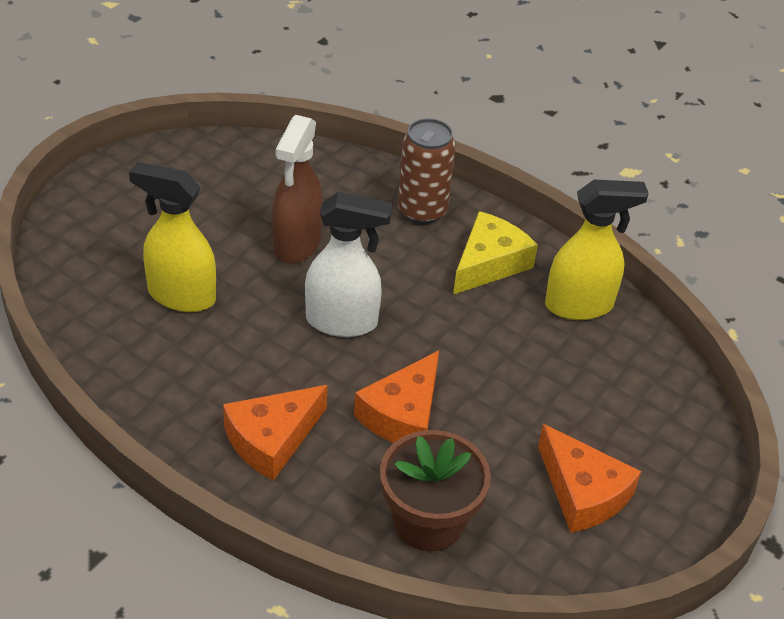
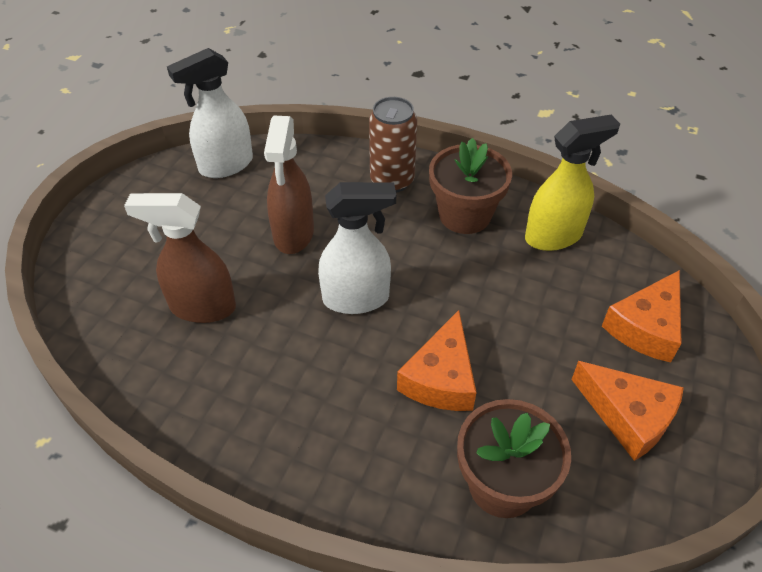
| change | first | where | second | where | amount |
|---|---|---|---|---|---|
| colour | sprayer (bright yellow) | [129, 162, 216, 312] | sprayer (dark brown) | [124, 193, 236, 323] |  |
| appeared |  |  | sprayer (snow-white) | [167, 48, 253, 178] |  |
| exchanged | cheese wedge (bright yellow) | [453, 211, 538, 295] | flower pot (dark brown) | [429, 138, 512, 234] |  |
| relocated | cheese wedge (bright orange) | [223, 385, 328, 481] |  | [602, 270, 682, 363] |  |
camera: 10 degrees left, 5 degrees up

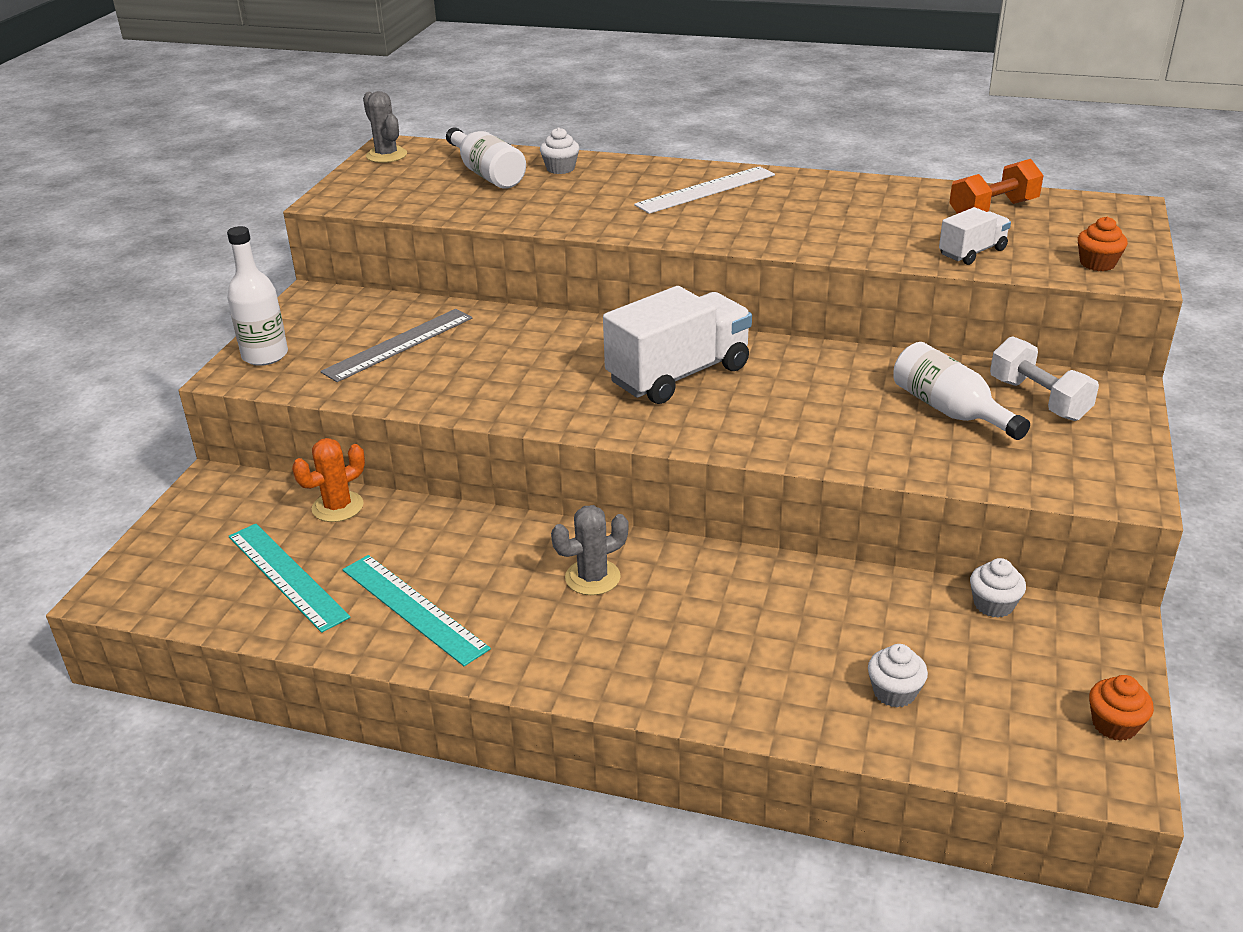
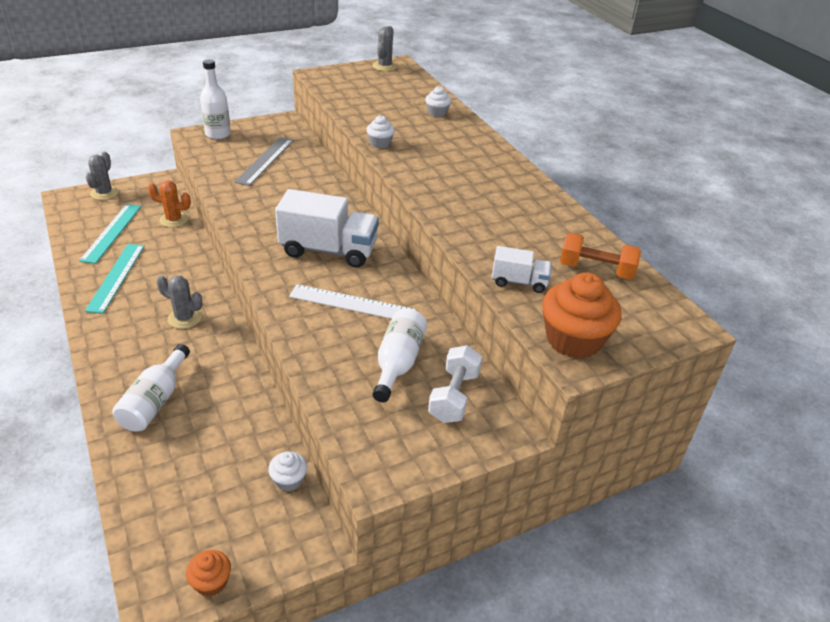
| change | first | where | second | where | amount |
|---|---|---|---|---|---|
| appeared |  |  | cactus (grey) | [86, 151, 119, 200] |  |
| relocated | bottle (snow-white) | [446, 127, 526, 189] |  | [112, 344, 190, 432] |  |
| spun | ruler (grey) | [320, 309, 472, 382] |  | [234, 137, 293, 186] | 75 degrees counterclockwise |
| relocated | ruler (snow-white) | [634, 166, 775, 214] |  | [289, 284, 416, 319] |  |
| relocated | muffin (snow-white) | [868, 644, 928, 707] |  | [366, 116, 395, 148] |  |
| size | muffin (bright orange) | [1078, 217, 1128, 271] |  | [542, 272, 622, 359] | x1.95 |
camera: 45 degrees right, 5 degrees up

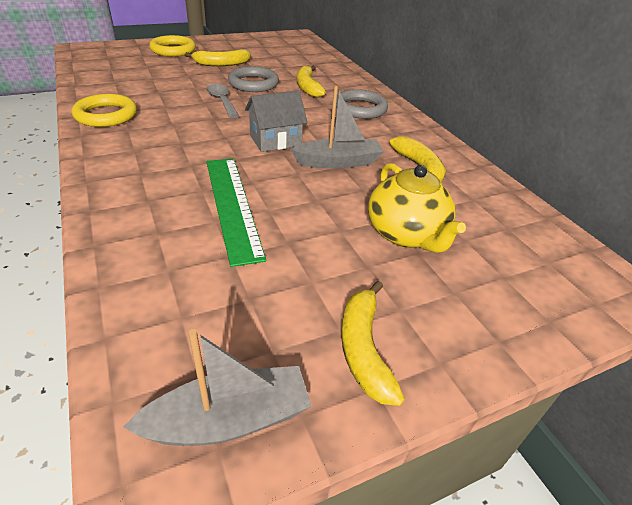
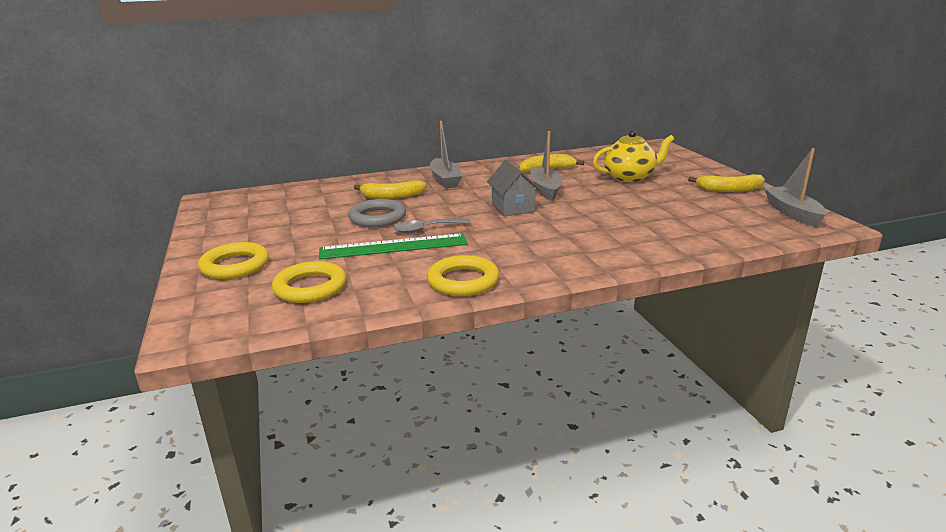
| change | first | where | second | where | amount |
|---|---|---|---|---|---|
| appeared |  |  | torus (bright yellow) | [272, 261, 347, 303] |  |
| relocated | ruler (emerald) | [206, 158, 266, 267] |  | [319, 233, 468, 260] |  |
| exchanged | torus (grey) | [336, 89, 388, 119] | sailboat (grey) | [430, 121, 462, 188] |  |
| missing | banana fruit (bright yellow) | [185, 49, 251, 66] |  |  |  |
camera: 80 degrees left, 15 degrees down

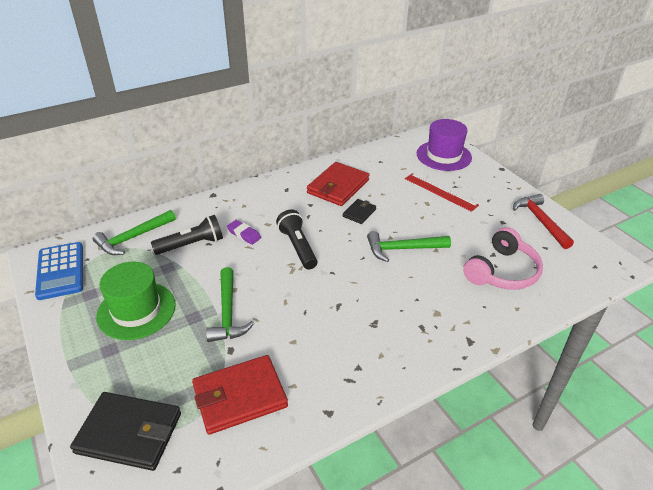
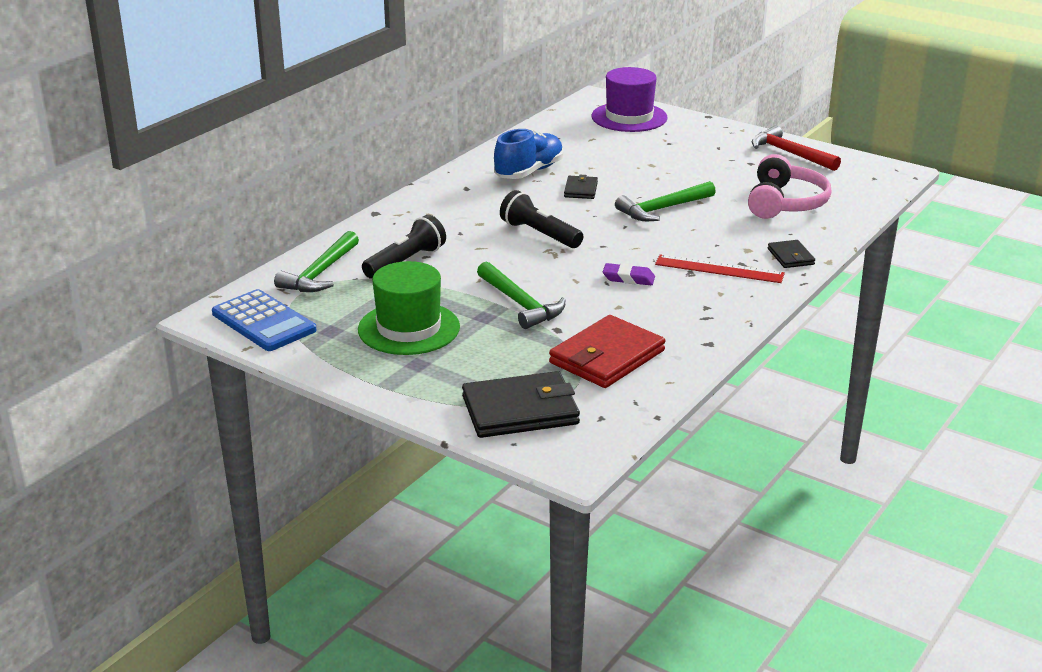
| change | first | where | second | where | amount |
|---|---|---|---|---|---|
| exchanged | wallet (crimson) | [307, 162, 369, 206] | sneaker (blue) | [494, 129, 564, 179] |  |
| relocated | eraser (royal purple) | [227, 220, 261, 245] |  | [603, 263, 655, 285] |  |
| relocated | ruler (crimson) | [405, 173, 479, 212] |  | [655, 254, 785, 283] |  |
| appeared |  |  | wallet (ebony) | [768, 240, 815, 268] |  |
camera: 25 degrees left, 10 degrees down

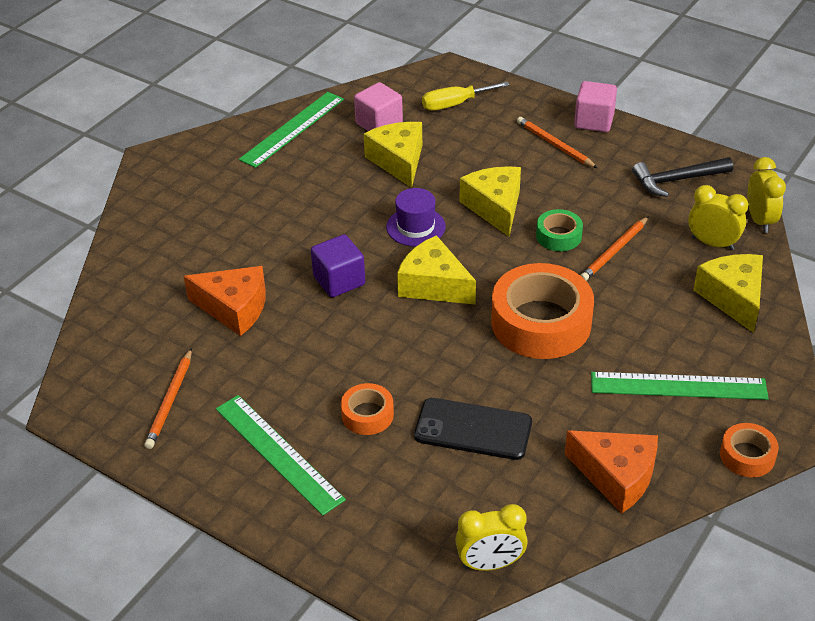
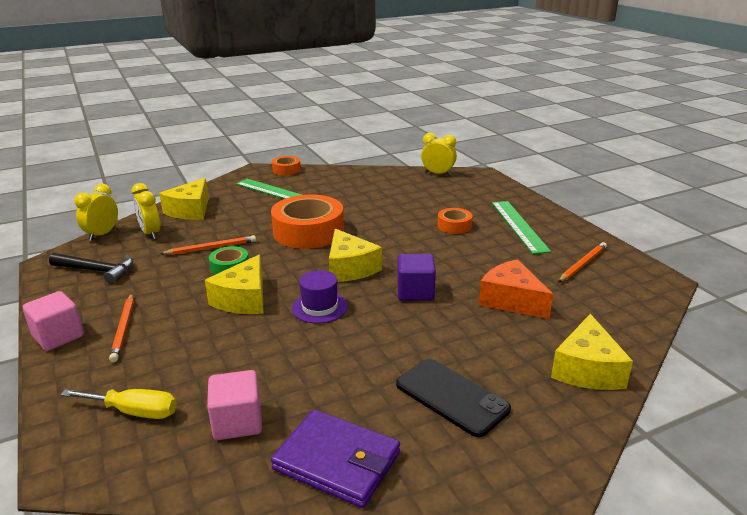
| change | first | where | second | where | amount |
|---|---|---|---|---|---|
| exchanged | ruler (emerald) | [239, 92, 344, 168] | wallet (royal purple) | [271, 409, 400, 508] |  |
| relocated | smartphone (ebony) | [414, 398, 532, 460] |  | [396, 359, 511, 437] |  |
| relocated | cheese wedge (bright yellow) | [364, 122, 422, 188] |  | [551, 314, 633, 390] |  |
| missing | cheese wedge (bright orange) | [565, 430, 658, 514] |  |  |  |
camera: 150 degrees left, 15 degrees down

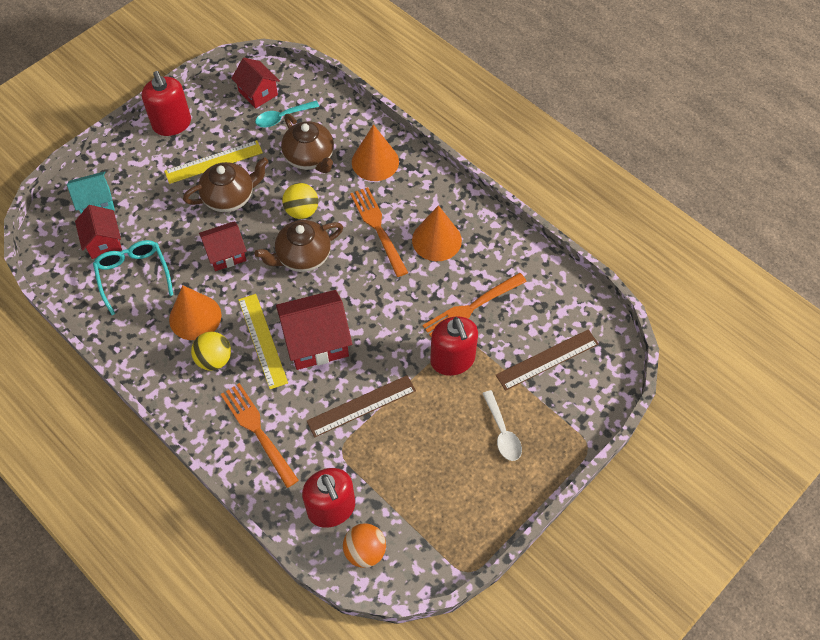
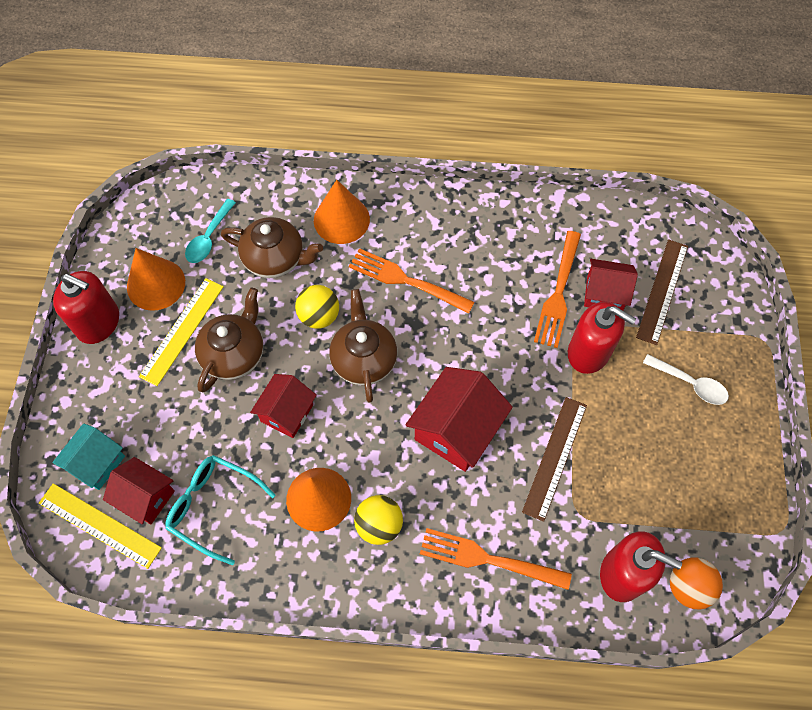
| change | first | where | second | where | amount |
|---|---|---|---|---|---|
| relocated | ruler (bright yellow) | [238, 294, 288, 389] |  | [39, 483, 162, 569] |  |
| relocated | solid cone (bright orange) | [412, 205, 462, 261] |  | [127, 248, 185, 311] |  |
| spun | china teapot (dark brown) | [255, 220, 343, 272] |  | [329, 289, 397, 403] | 150 degrees clockwise |
| relocated | cottage (crimson) | [231, 58, 280, 108] |  | [584, 259, 638, 310] |  |
camera: 40 degrees left, 5 degrees up

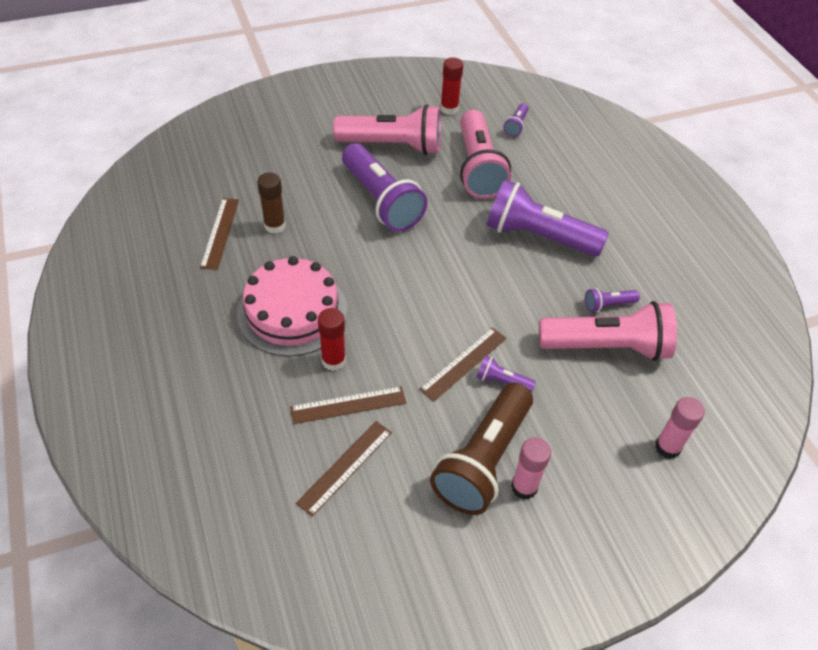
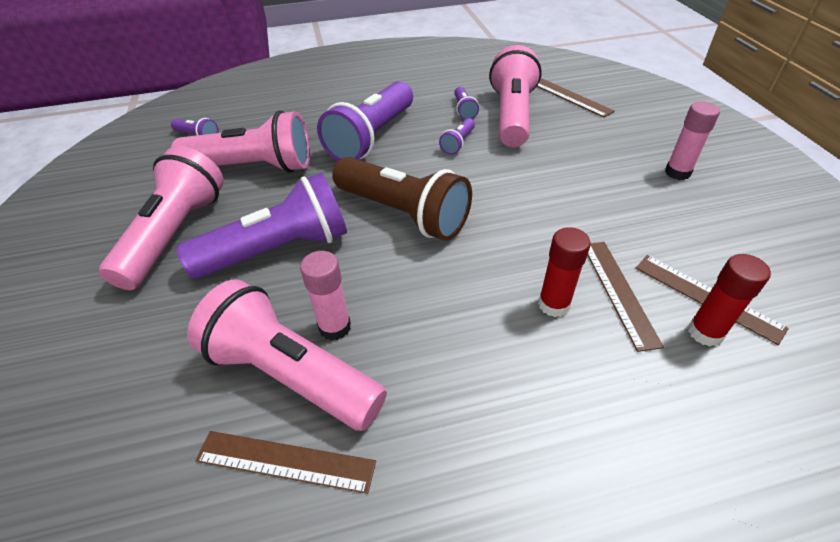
| change | first | where | second | where | amount |
|---|---|---|---|---|---|
| exchanged | glue stick (dark brown) | [257, 172, 286, 234] | flashlight (pink) | [187, 280, 387, 431] |  |
| relocated | glue stick (pink) | [655, 397, 705, 459] |  | [300, 251, 351, 341] |  |
| relocated | flashlight (dark brown) | [430, 383, 533, 515] |  | [332, 157, 472, 241] |  |
| relocated | flashlight (royal purple) | [476, 355, 536, 393] |  | [439, 118, 475, 155] |  |
| relocated | ruler (dark brown) | [419, 327, 507, 402] |  | [537, 78, 615, 118] |  |
| relocated | glue stick (crimson) | [440, 57, 463, 115] |  | [688, 254, 771, 346] |  |
| missing | gateau (pink) | [237, 256, 348, 357] |  |  |  |
camera: 80 degrees left, 5 degrees down

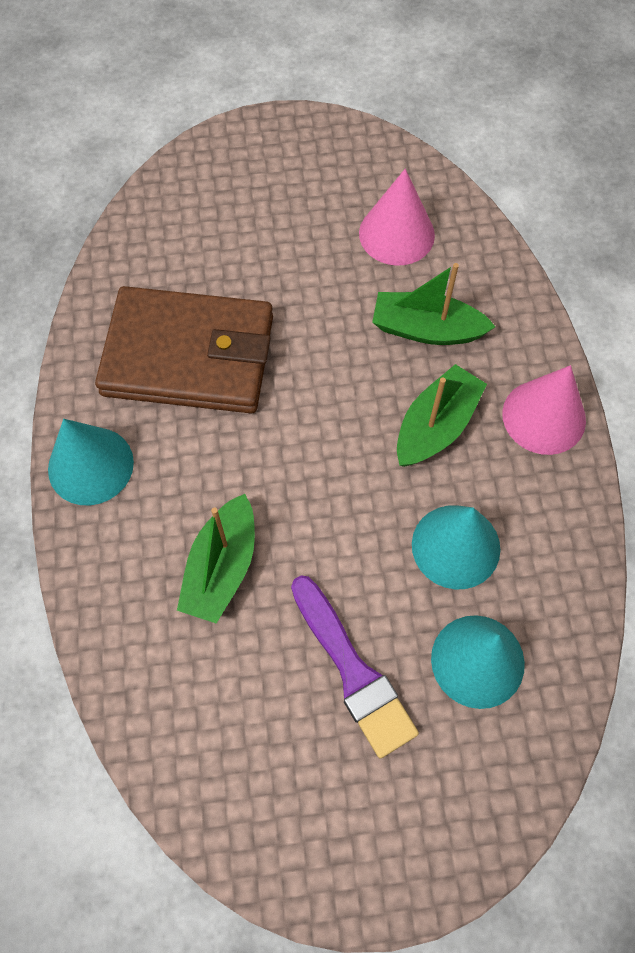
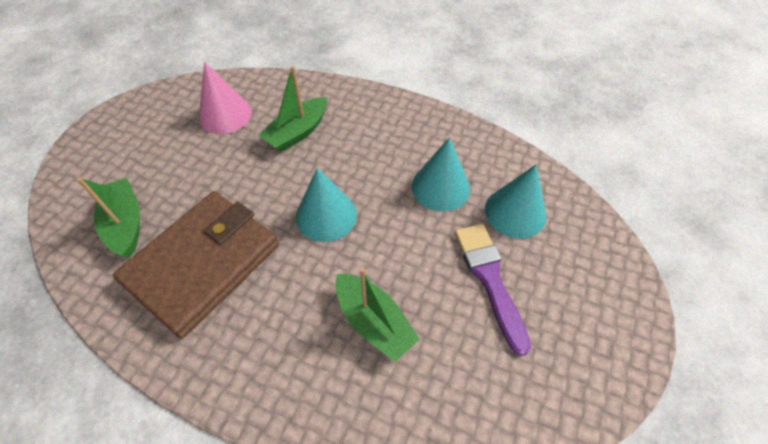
| change | first | where | second | where | amount |
|---|---|---|---|---|---|
| relocated | sailboat (emerald) | [397, 364, 487, 467] |  | [77, 177, 140, 258] |  |
| relocated | solid cone (aqua) | [48, 419, 134, 505] |  | [296, 168, 357, 242] |  |
| spun | brush (royal purple) | [291, 576, 419, 759] |  | [455, 224, 531, 356] | 105 degrees counterclockwise |
| missing | solid cone (pink) | [502, 365, 586, 455] |  |  |  |
camera: 60 degrees left, 10 degrees down

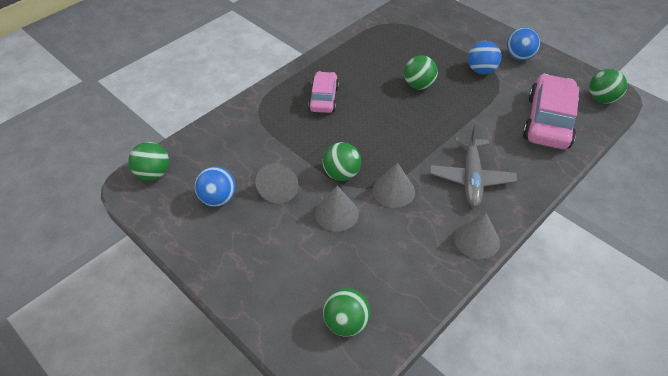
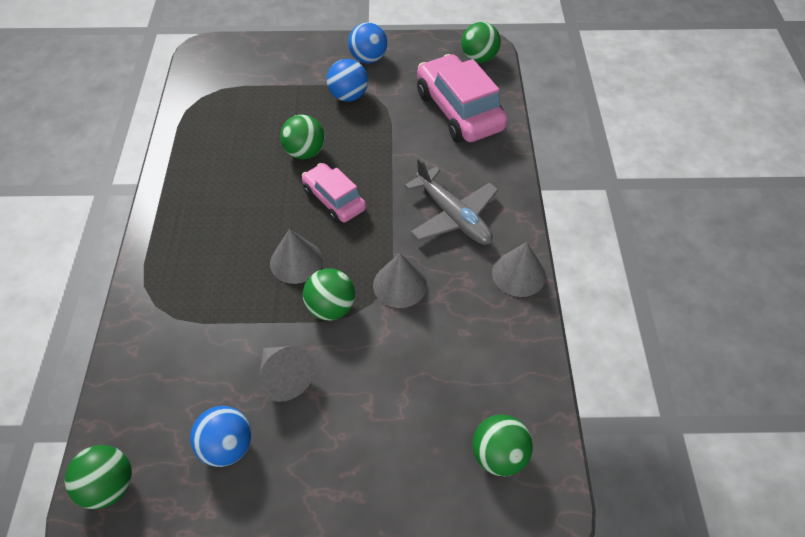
| change | first | where | second | where | amount |
|---|---|---|---|---|---|
| relocated | solid cone (grey) | [315, 186, 359, 232] |  | [270, 229, 323, 284] |  |
| relocated | car (pink) | [308, 71, 339, 113] |  | [302, 163, 366, 223] |  |
camera: 45 degrees left, 5 degrees up

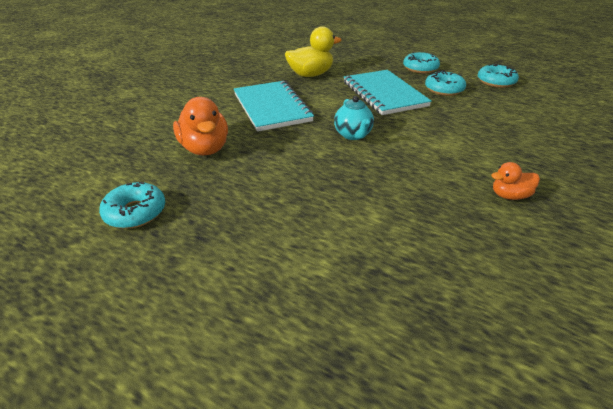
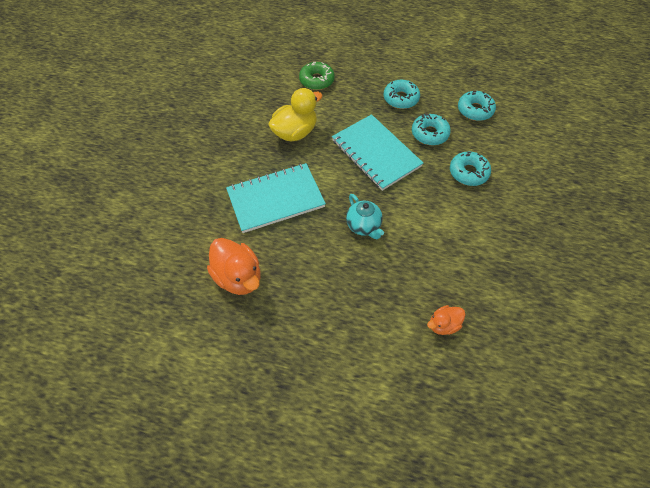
| change | first | where | second | where | amount |
|---|---|---|---|---|---|
| spun | notebook (aqua) | [234, 81, 314, 132] |  | [226, 163, 326, 233] | 75 degrees counterclockwise |
| appeared |  |  | doughnut (emerald) | [299, 62, 335, 90] |  |
| relocated | rubber duck (bright orange) | [491, 162, 540, 200] |  | [427, 305, 466, 335] |  |
| relocated | doughnut (aqua) | [99, 182, 165, 229] |  | [450, 151, 491, 186] |  |
camera: 15 degrees left, 20 degrees up

